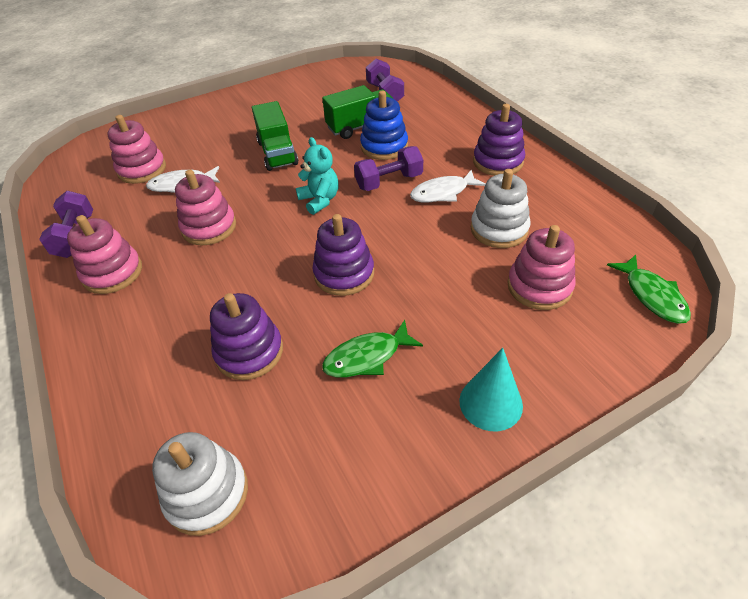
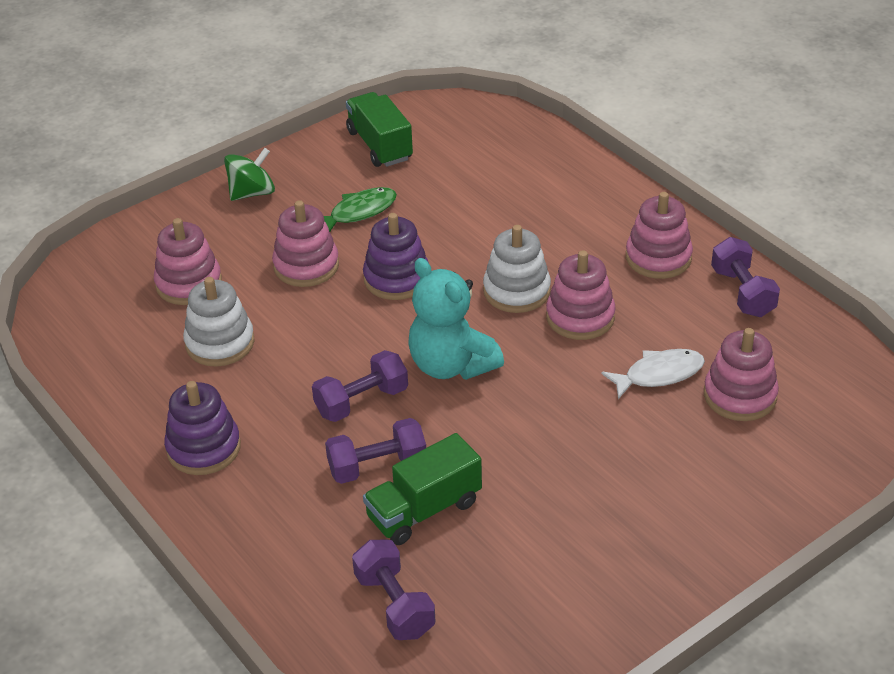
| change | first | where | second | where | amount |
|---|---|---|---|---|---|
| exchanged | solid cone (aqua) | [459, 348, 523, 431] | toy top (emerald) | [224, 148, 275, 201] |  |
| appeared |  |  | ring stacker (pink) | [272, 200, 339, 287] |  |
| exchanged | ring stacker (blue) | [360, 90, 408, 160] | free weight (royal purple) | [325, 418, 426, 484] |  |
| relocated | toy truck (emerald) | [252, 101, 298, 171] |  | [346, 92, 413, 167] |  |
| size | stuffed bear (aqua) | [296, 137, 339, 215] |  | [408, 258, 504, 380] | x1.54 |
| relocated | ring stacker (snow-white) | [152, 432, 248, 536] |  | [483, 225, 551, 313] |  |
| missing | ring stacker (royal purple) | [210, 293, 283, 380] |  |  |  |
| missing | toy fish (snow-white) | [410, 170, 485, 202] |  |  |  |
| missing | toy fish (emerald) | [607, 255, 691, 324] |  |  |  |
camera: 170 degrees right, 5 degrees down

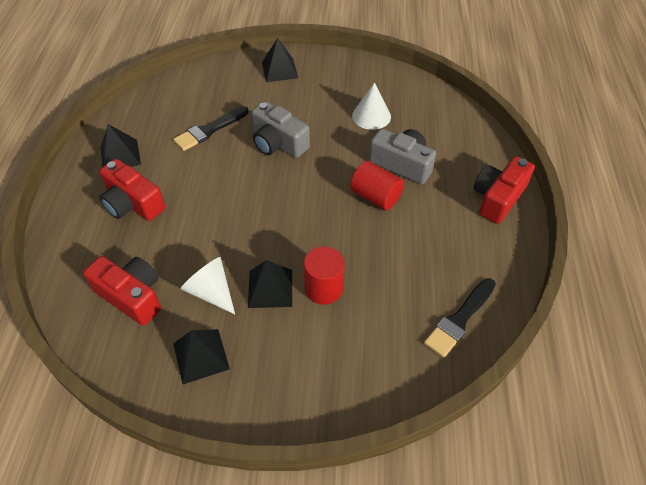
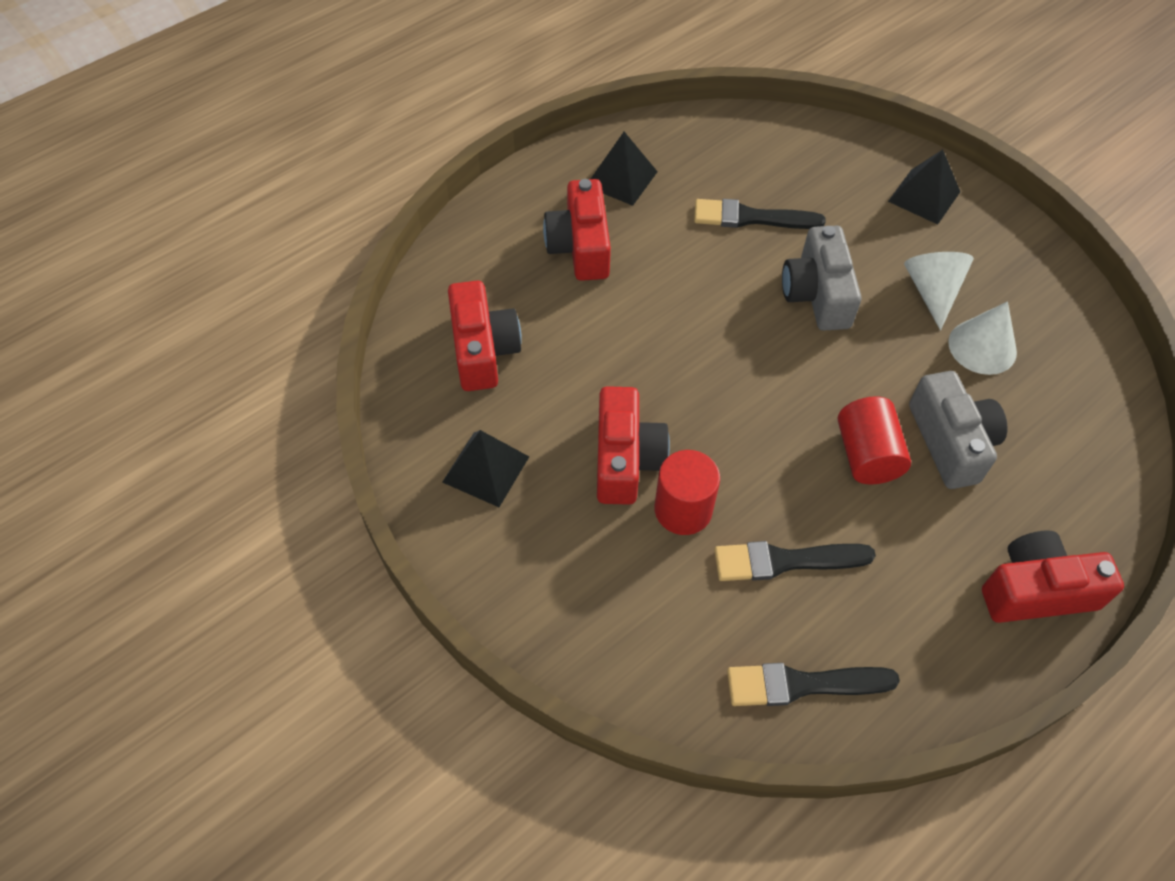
| change | first | where | second | where | amount |
|---|---|---|---|---|---|
| exchanged | solid pyramid (ebony) | [248, 260, 292, 308] | compact camera (crimson) | [597, 386, 670, 505] |  |
| appeared |  |  | brush (ebony) | [714, 541, 876, 581] |  |
| relocated | solid cone (snow-white) | [181, 257, 235, 314] |  | [904, 252, 974, 330] |  |
camera: 45 degrees right, 5 degrees up

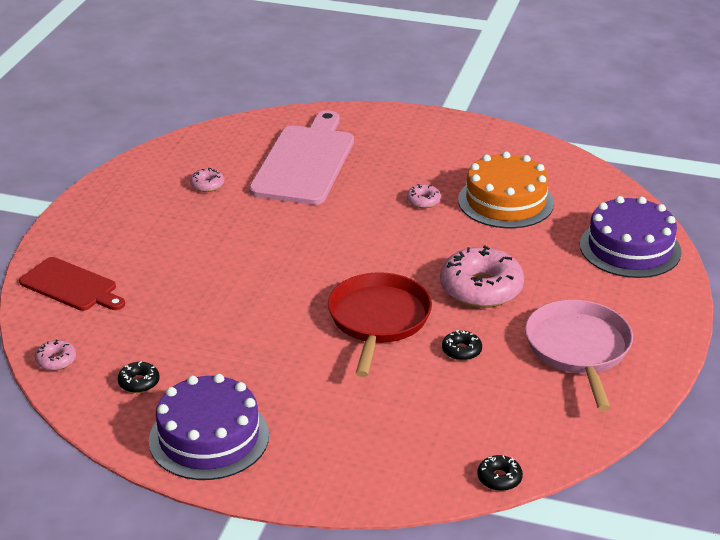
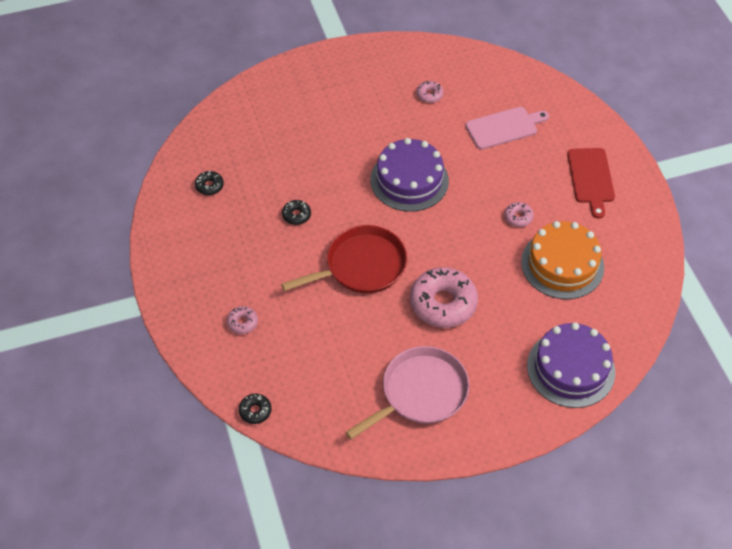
| change | first | where | second | where | amount |
|---|---|---|---|---|---|
| relocated | doughnut (pink) | [35, 339, 76, 371] |  | [227, 306, 258, 334] |  |
| relocated | doughnut (ebony) | [442, 330, 482, 361] |  | [282, 200, 311, 225] |  |
| relocated | gateau (royal purple) | [149, 374, 269, 480] |  | [370, 138, 449, 212] |  |
| size | cutting board (pink) | [249, 110, 354, 205] |  | [465, 107, 549, 150] | x0.60 |
| relocated | cutting board (crimson) | [19, 257, 125, 311] |  | [567, 148, 615, 219] |  |
camera: 55 degrees right, 20 degrees up

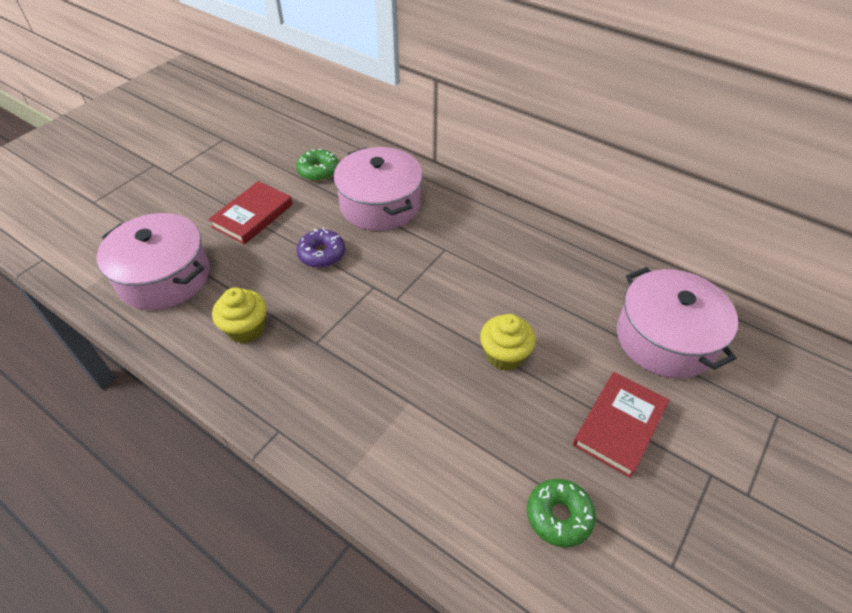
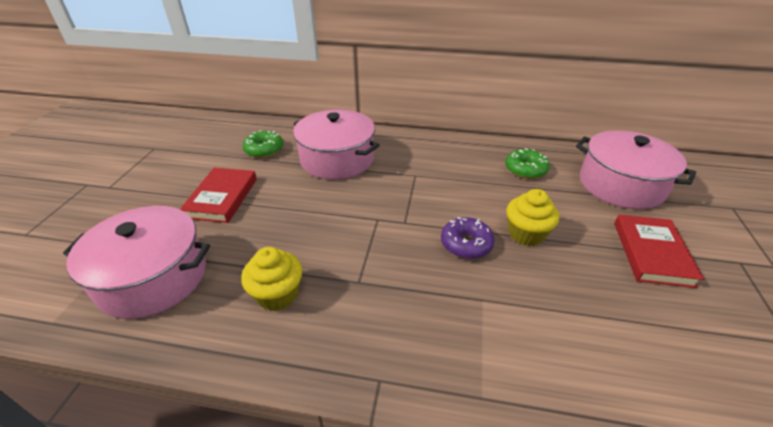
| change | first | where | second | where | amount |
|---|---|---|---|---|---|
| relocated | doughnut (royal purple) | [296, 228, 345, 268] |  | [441, 217, 495, 259] |  |
| relocated | doughnut (emerald) | [527, 479, 596, 547] |  | [505, 148, 550, 179] |  |
camera: 25 degrees left, 10 degrees down

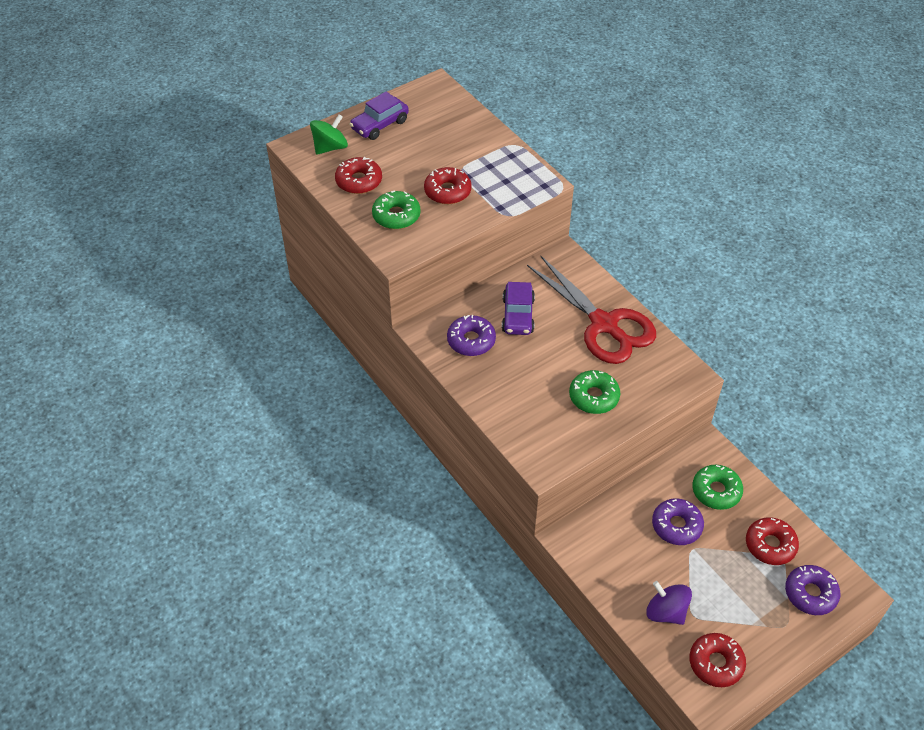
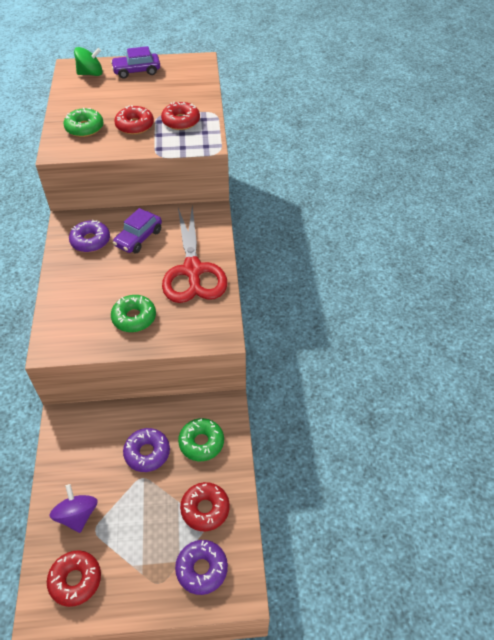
| change | first | where | second | where | amount |
|---|---|---|---|---|---|
| relocated | doughnut (crimson) | [335, 157, 382, 194] |  | [161, 102, 200, 130] |  |
camera: 30 degrees right, 0 degrees up

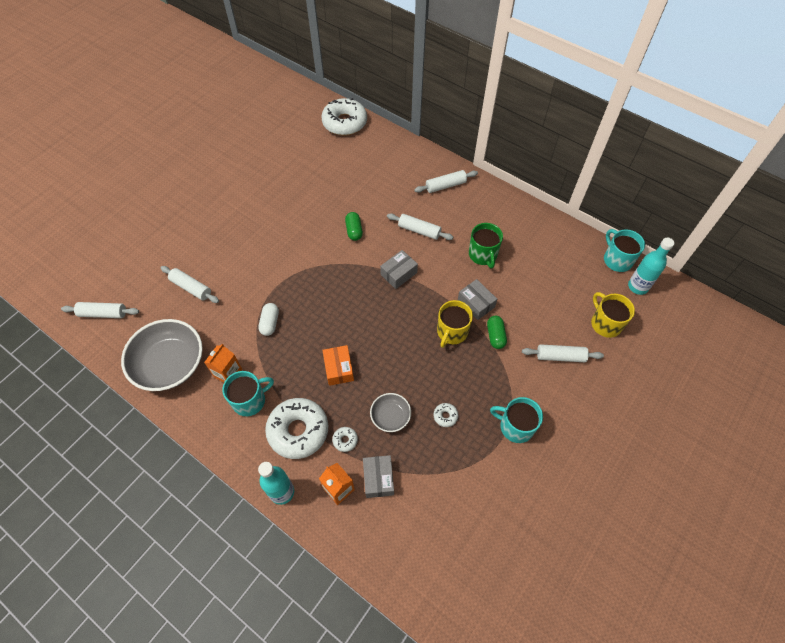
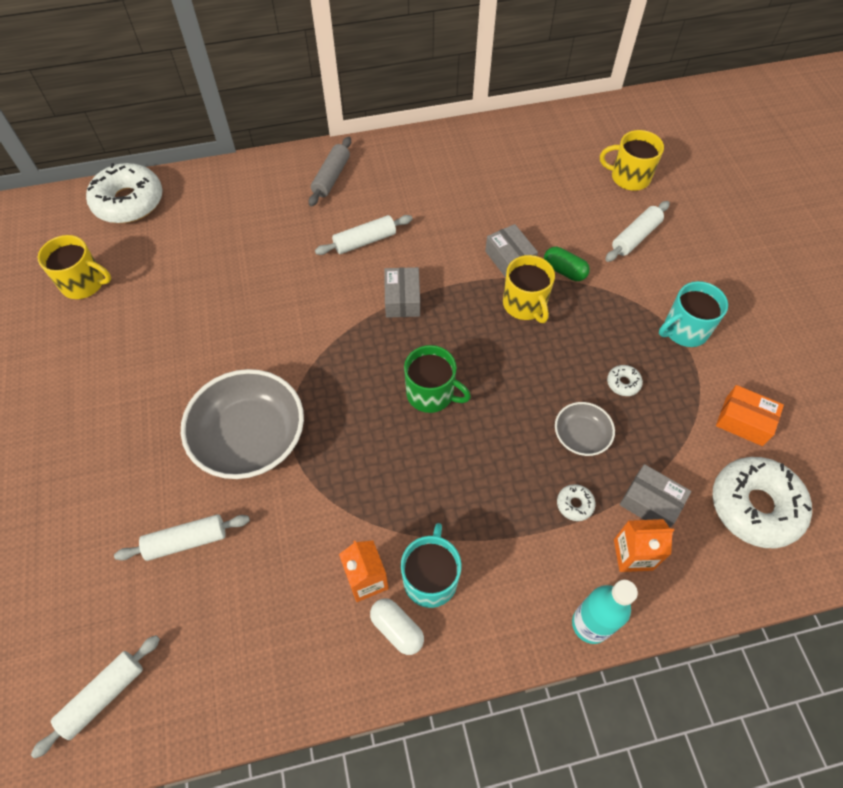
| change | first | where | second | where | amount |
|---|---|---|---|---|---|
| appeared |  |  | mug (bright yellow) | [38, 235, 111, 299] |  |
| relocated | deep dish (grey) | [121, 319, 203, 391] |  | [181, 369, 304, 479] |  |
| colour | pastry roller (snow-white) | [414, 170, 478, 193] | pastry roller (grey) | [309, 137, 351, 207] |  |
| relocated | pill (snow-white) | [258, 303, 279, 336] |  | [370, 598, 424, 655] |  |
| relocated | mug (emerald) | [469, 223, 503, 268] |  | [404, 345, 471, 413] |  |
| spun | package (grey) | [458, 279, 497, 320] |  | [485, 224, 538, 278] | 60 degrees clockwise |
| relocated | doughnut (snow-white) | [265, 398, 328, 459] |  | [712, 457, 812, 548] |  |
| relocated | package (bright orange) | [322, 345, 354, 386] |  | [716, 385, 784, 446] |  |
| missing | pill (emerald) | [345, 212, 363, 241] |  |  |  |
| missing | mug (aqua) | [604, 229, 645, 272] |  |  |  |
| missing | bottle (aqua) | [628, 238, 674, 295] |  |  |  |
camera: 50 degrees left, 0 degrees up

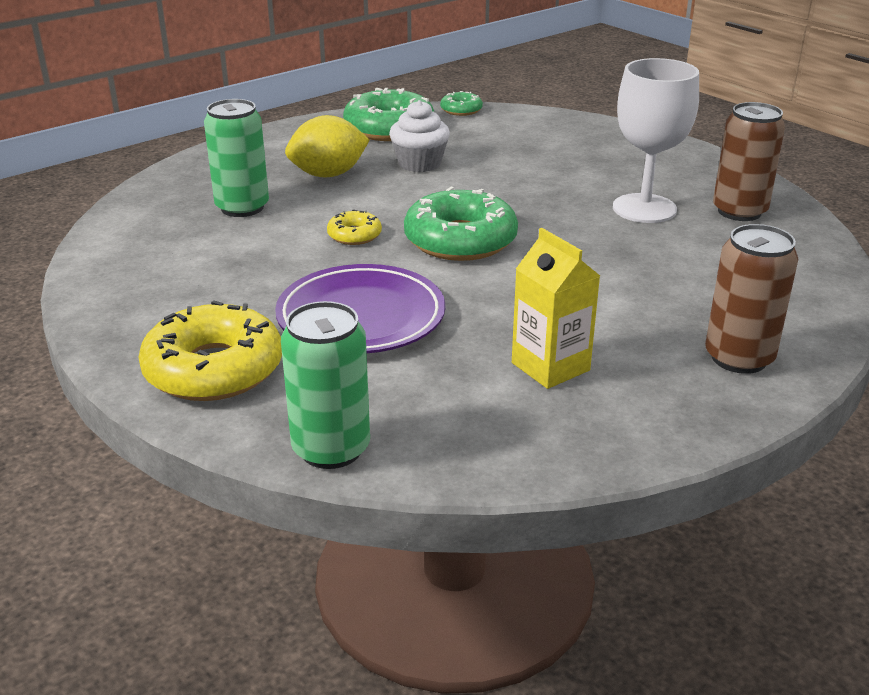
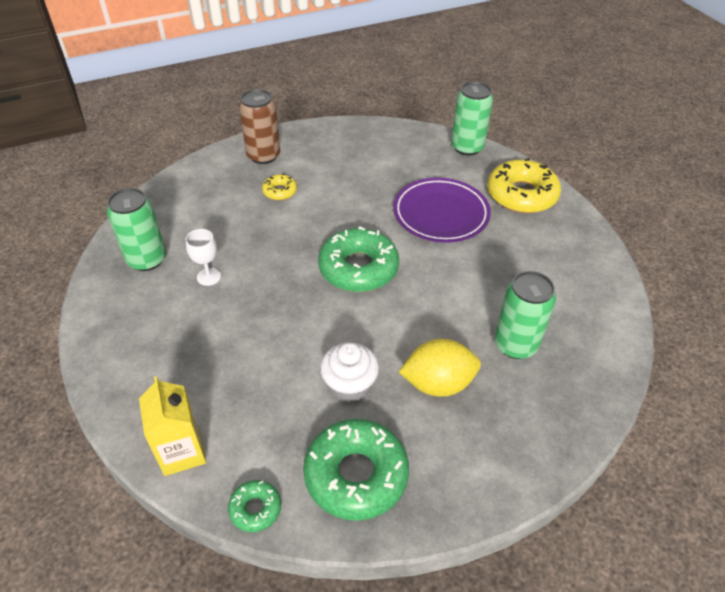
| change | first | where | second | where | amount |
|---|---|---|---|---|---|
| colour | tin (dark brown) | [713, 102, 785, 221] | tin (emerald) | [107, 188, 166, 271] |  |
| relocated | milk carton (bright yellow) | [512, 228, 600, 389] |  | [139, 376, 206, 476] |  |
| size | wine glass (snow-white) | [613, 58, 699, 223] |  | [186, 229, 221, 286] | x0.50 |
| relocated | doughnut (bright yellow) | [327, 209, 382, 245] |  | [262, 174, 297, 200] |  |
camera: 165 degrees left, 15 degrees up

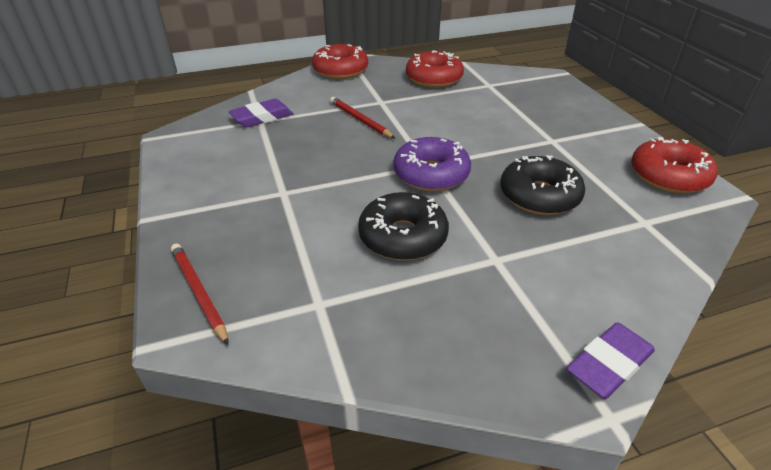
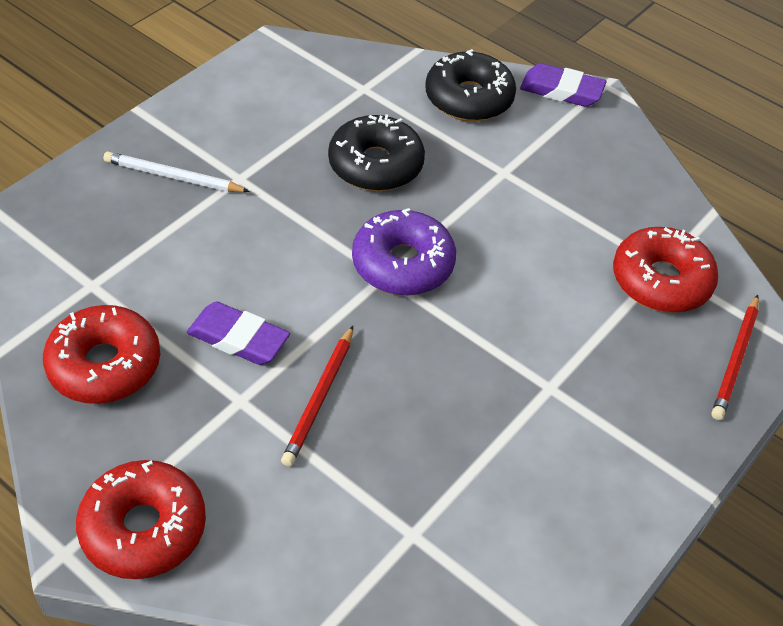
| change | first | where | second | where | amount |
|---|---|---|---|---|---|
| appeared |  |  | pencil (snow-white) | [103, 152, 250, 192] |  |
| relocated | eraser (royal purple) | [229, 99, 293, 127] |  | [187, 302, 290, 365] |  |
| relocated | doughnut (ebony) | [358, 192, 449, 261] |  | [425, 49, 516, 121] |  |
| relocated | doughnut (crimson) | [631, 137, 718, 194] |  | [613, 227, 718, 313] |  |
camera: 125 degrees left, 10 degrees up

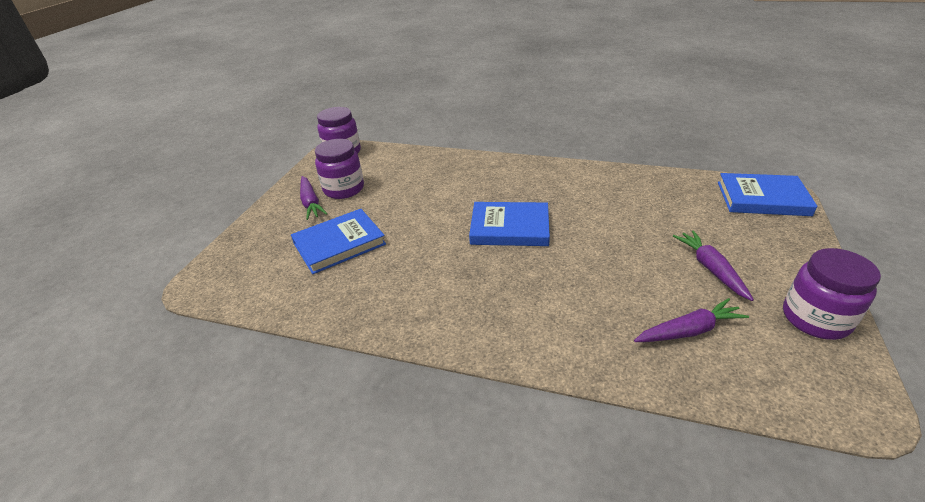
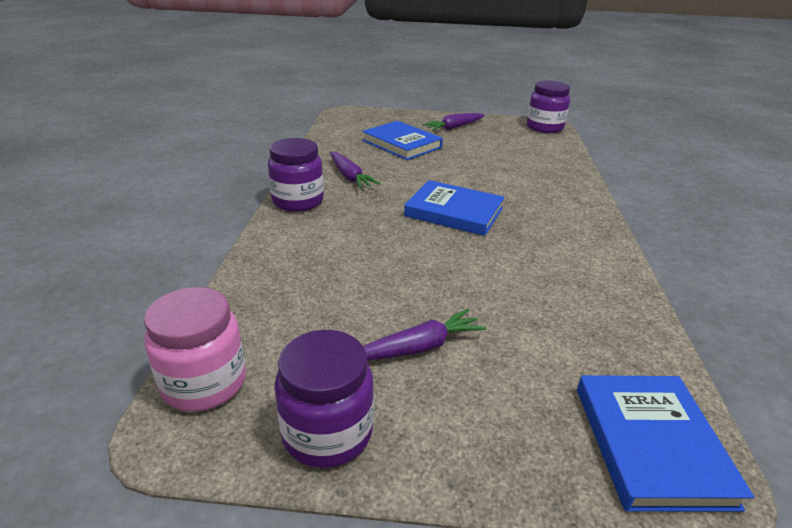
| change | first | where | second | where | amount |
|---|---|---|---|---|---|
| appeared |  |  | jar (pink) | [144, 287, 246, 412] |  |
| relocated | jar (royal purple) | [315, 139, 364, 199] |  | [268, 138, 324, 212] |  |
| relocated | carrot (royal purple) | [634, 298, 749, 342] |  | [330, 152, 380, 189] |  |
| spun | hardcover (blue) | [469, 202, 550, 246] |  | [404, 180, 505, 236] | 60 degrees counterclockwise |
camera: 75 degrees right, 5 degrees down

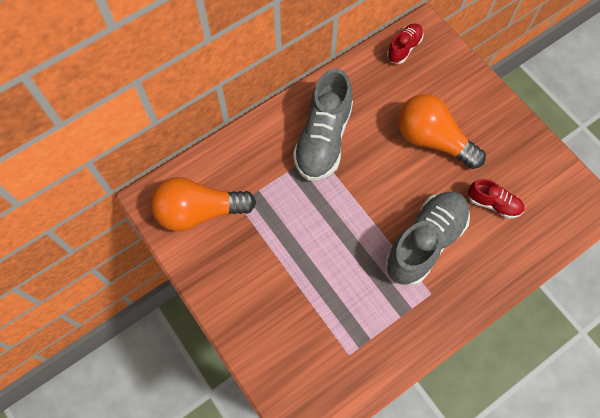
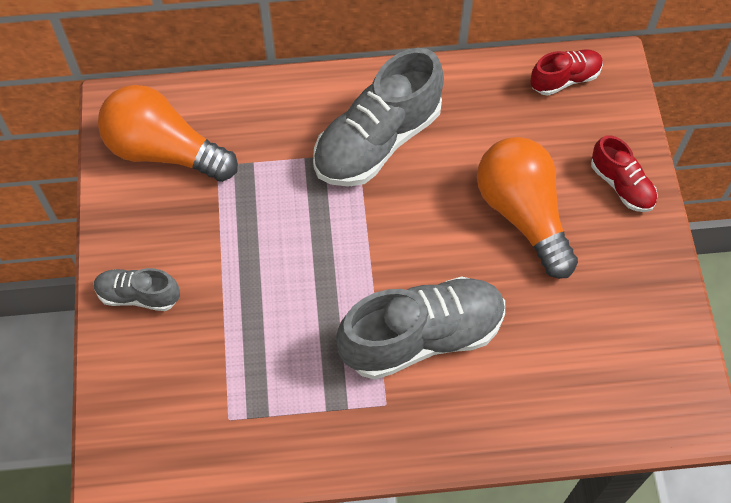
| change | first | where | second | where | amount |
|---|---|---|---|---|---|
| appeared |  |  | sneaker (grey) | [94, 268, 180, 311] |  |
| relocated | sneaker (crimson) | [468, 179, 524, 219] |  | [591, 135, 658, 212] |  |
camera: 30 degrees right, 5 degrees down

